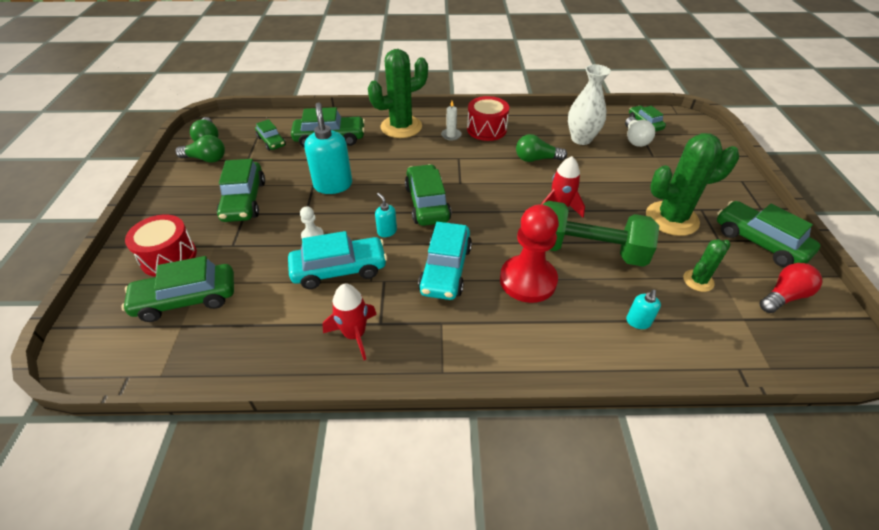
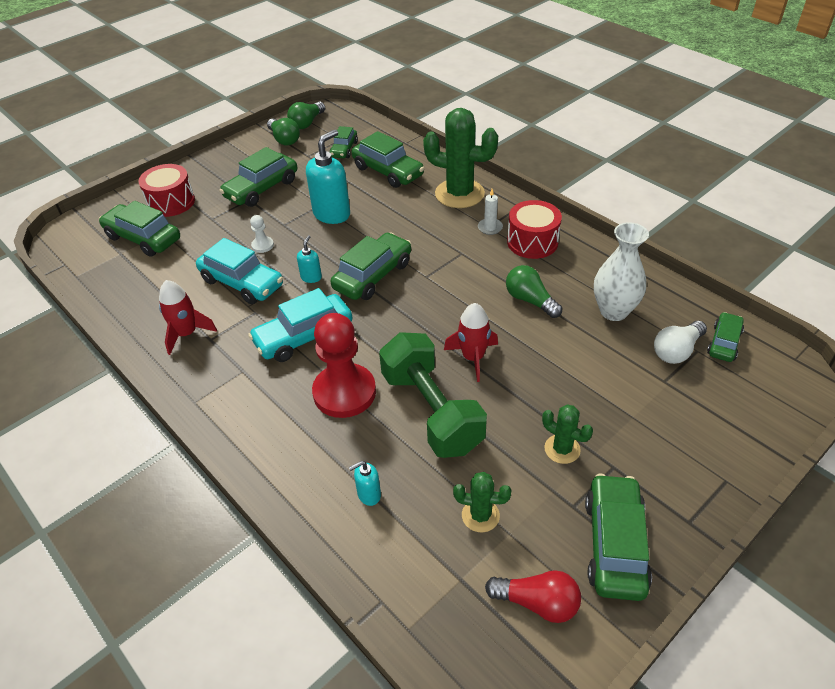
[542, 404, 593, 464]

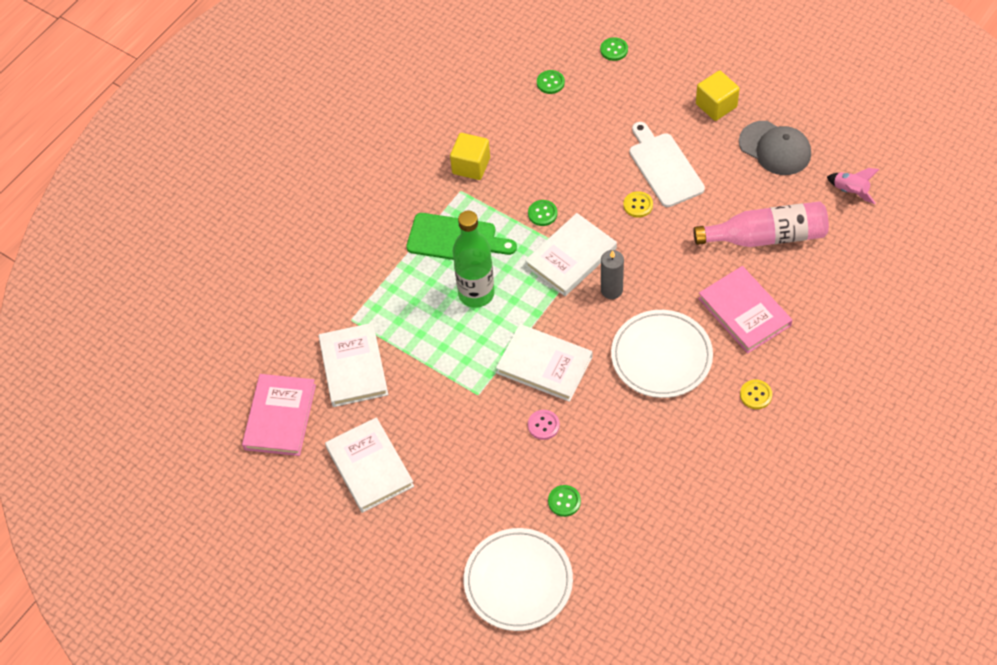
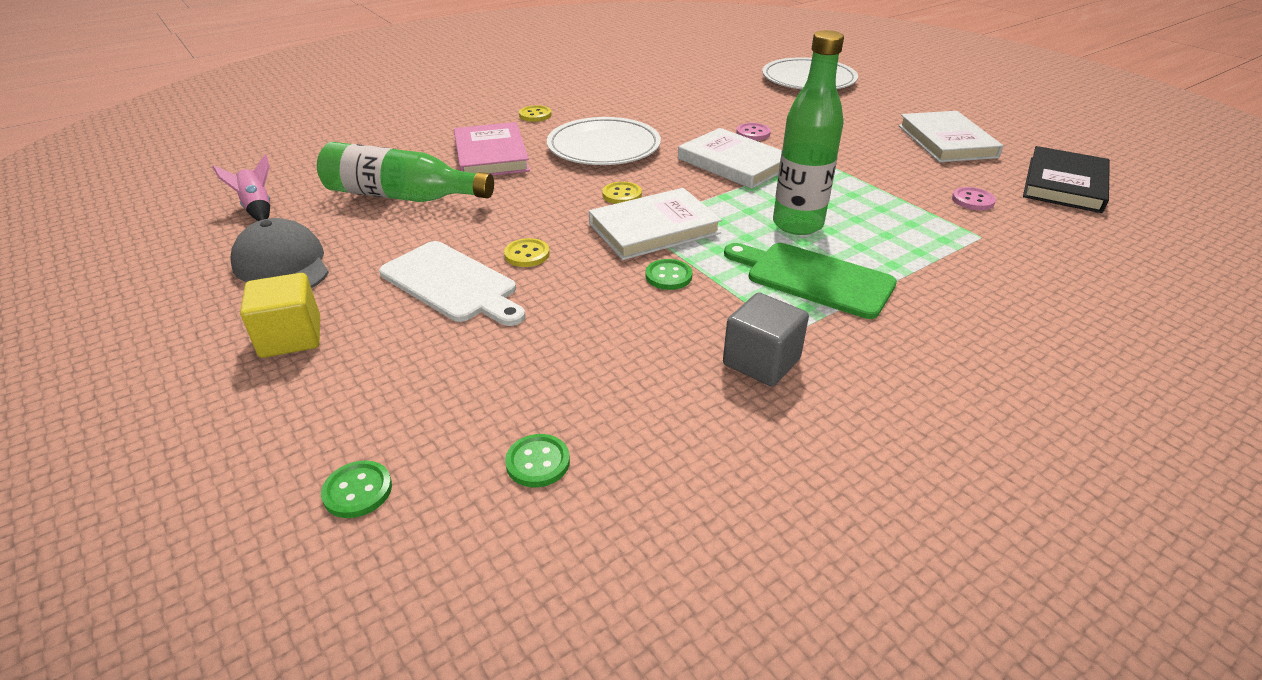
[548, 485, 581, 517] (first image)
[952, 187, 996, 210]
[602, 182, 642, 204]
[1023, 146, 1110, 213]
[723, 293, 809, 387]
[317, 142, 494, 202]
[379, 241, 526, 326]

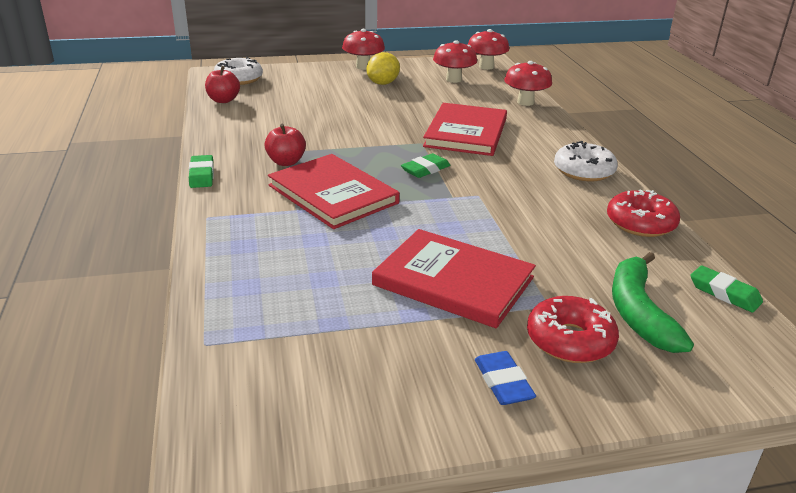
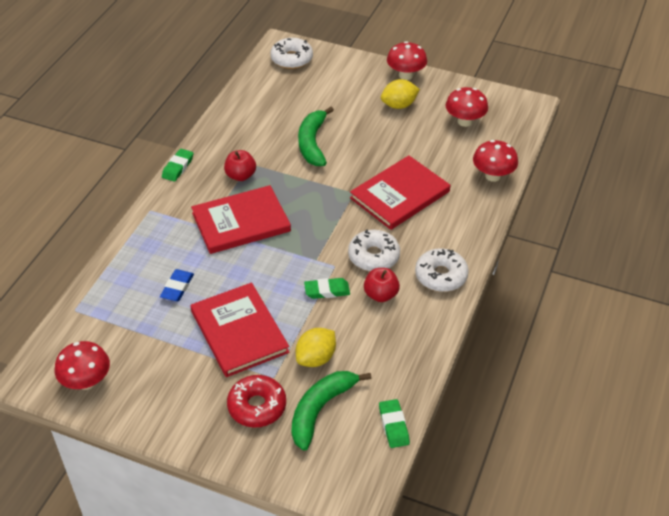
[607, 189, 680, 237] (first image)
[296, 328, 336, 367]
[298, 107, 334, 166]
[348, 229, 400, 271]
[364, 268, 400, 302]
[304, 278, 350, 299]
[55, 341, 110, 390]
[160, 269, 194, 301]
[191, 185, 291, 254]

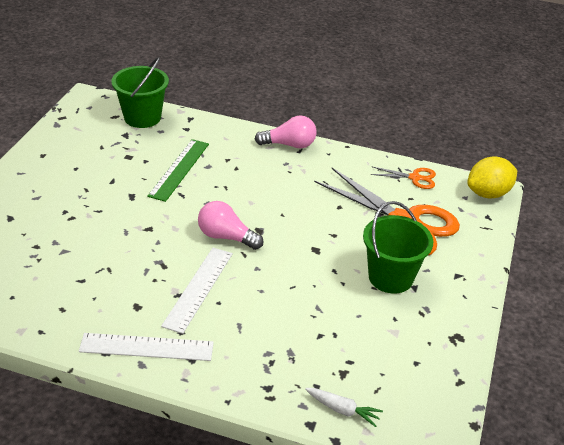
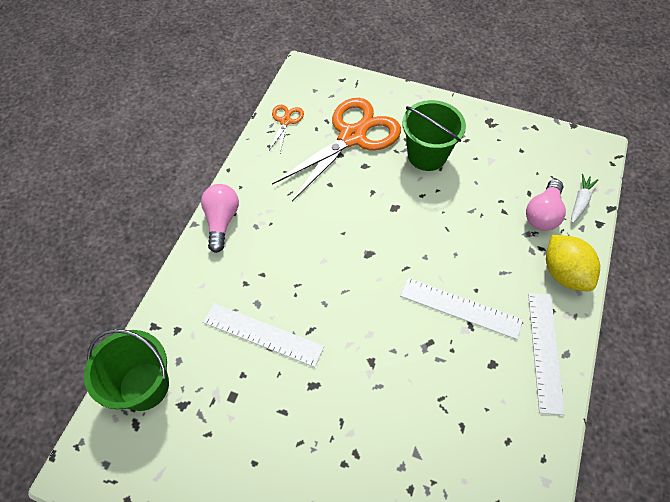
[526, 179, 566, 231]
[546, 235, 600, 291]
[203, 303, 324, 367]

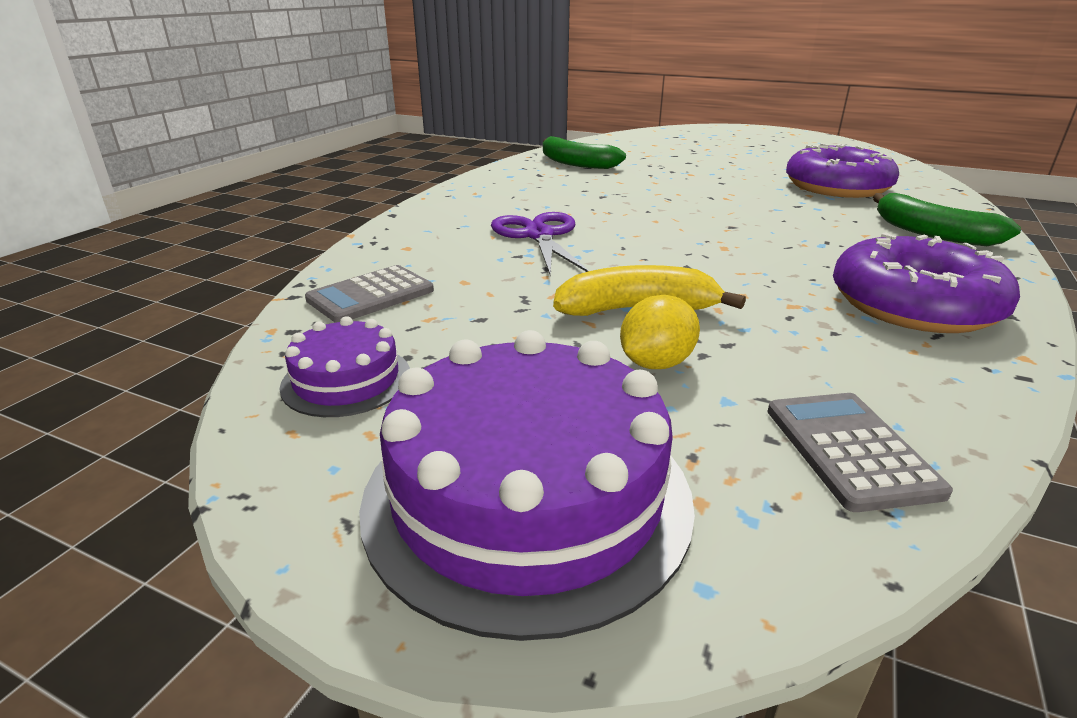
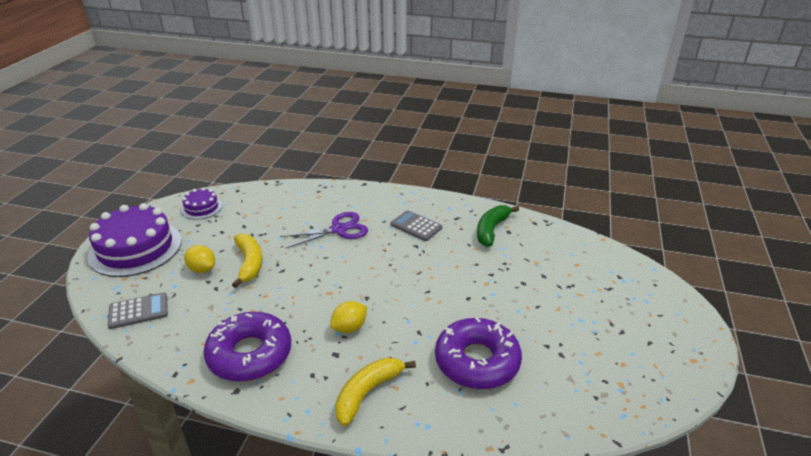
[330, 301, 367, 333]
[391, 210, 442, 241]
[335, 358, 416, 426]

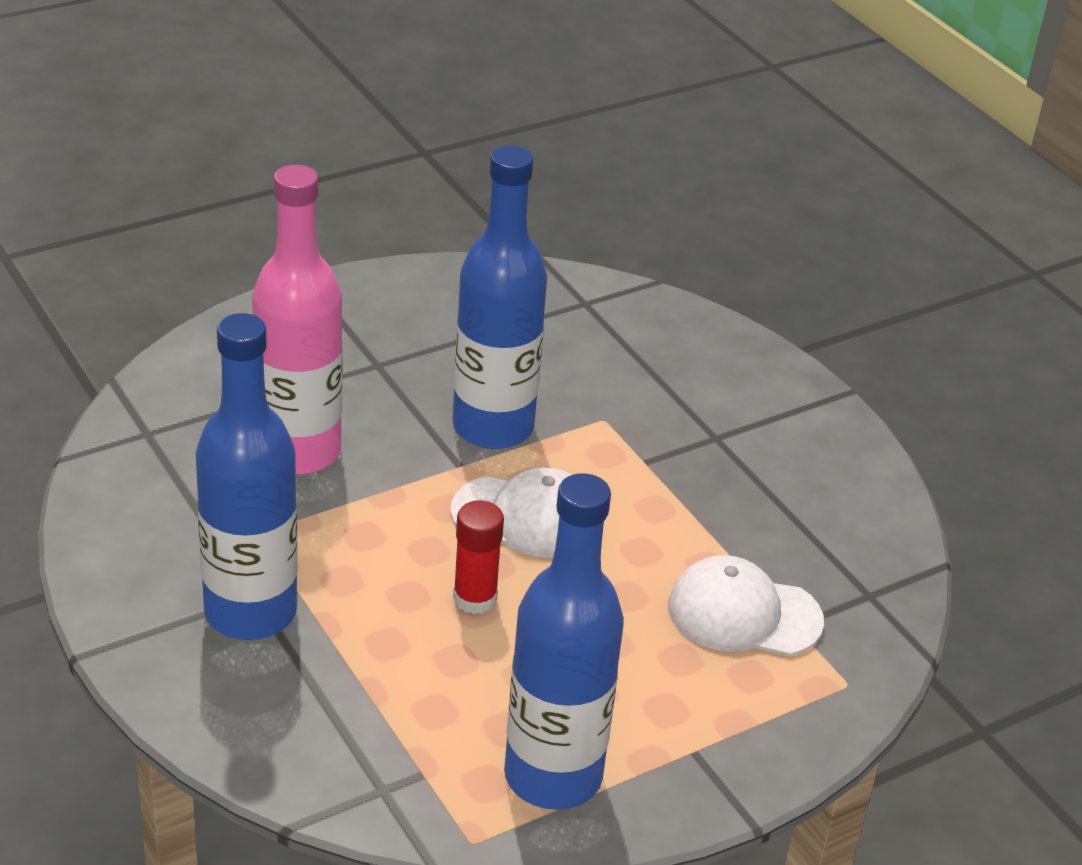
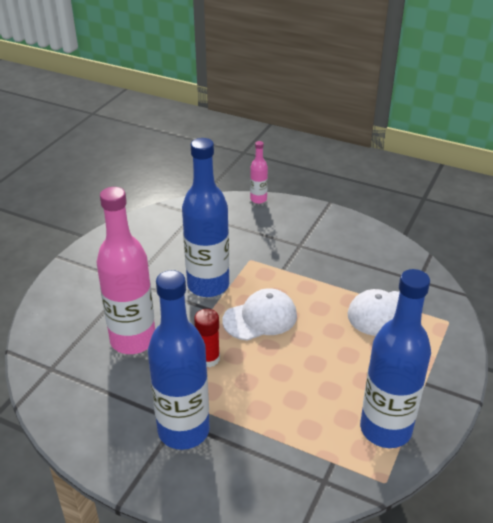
[250, 141, 268, 204]
[194, 309, 220, 367]

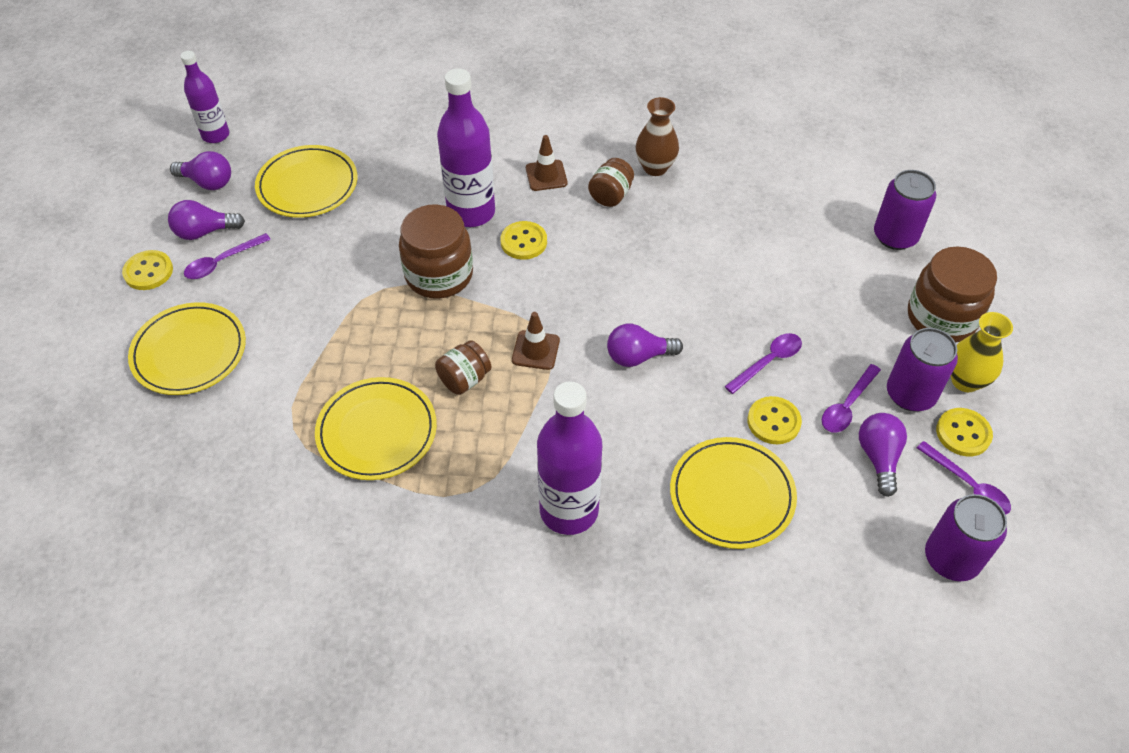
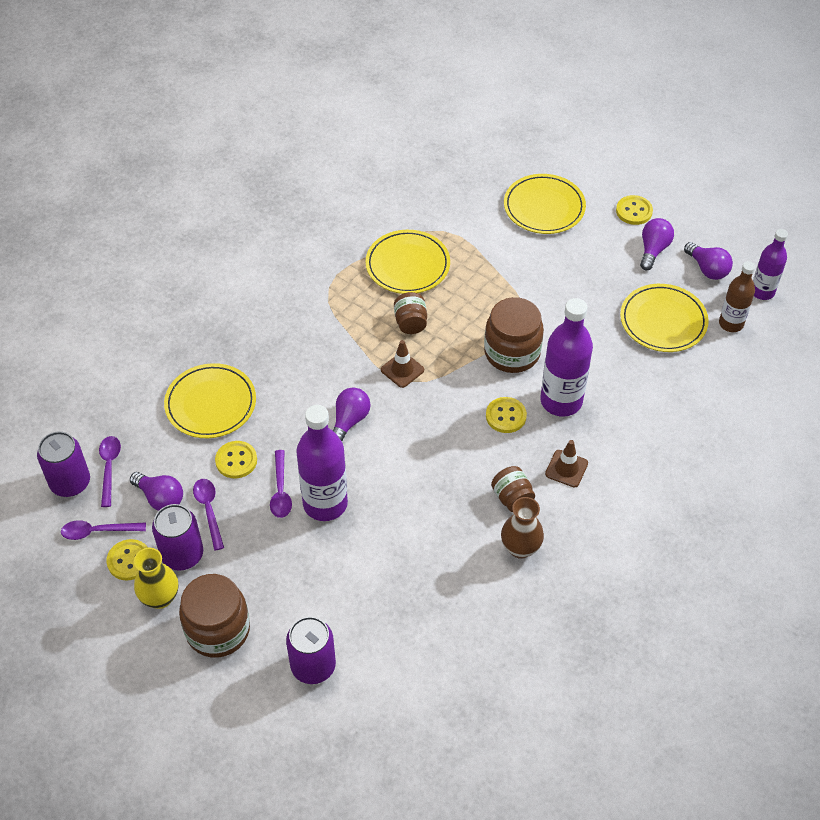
[719, 261, 755, 332]
[99, 436, 121, 507]
[296, 405, 348, 521]
[684, 242, 733, 280]

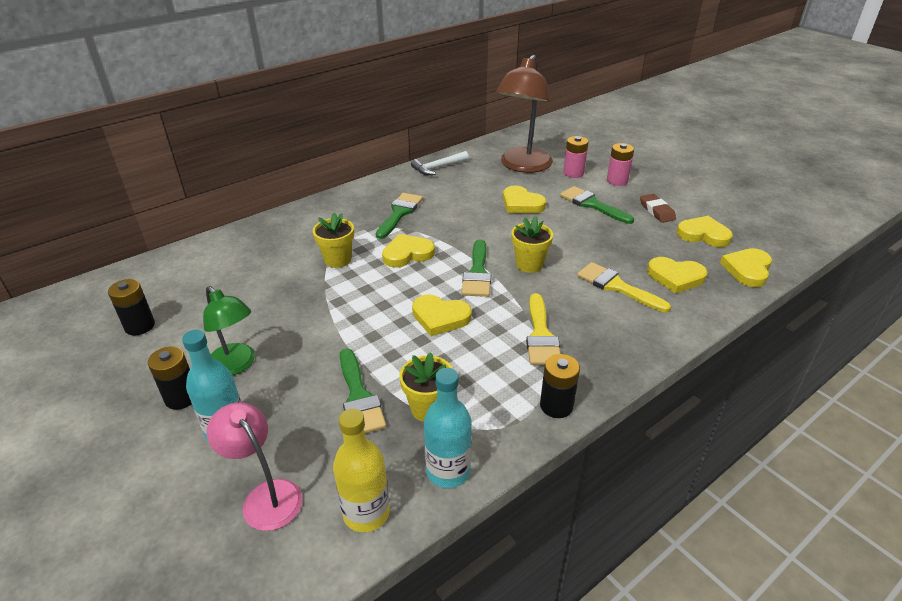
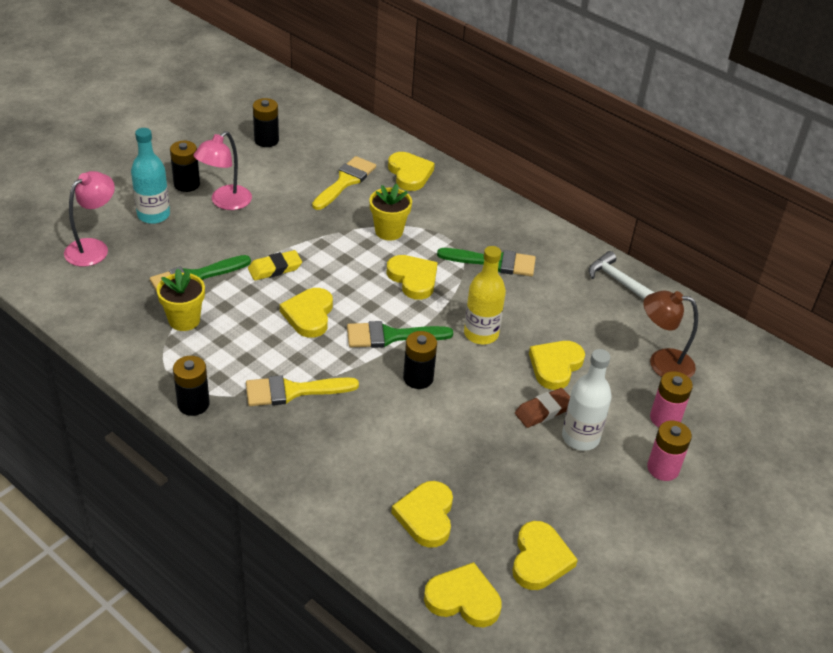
[424, 368, 472, 488] (first image)
[248, 250, 302, 281]
[388, 152, 435, 191]
[464, 246, 506, 344]
[312, 156, 376, 210]
[515, 388, 570, 428]
[403, 331, 437, 389]
[562, 349, 612, 451]
[193, 131, 252, 210]
[643, 290, 698, 378]

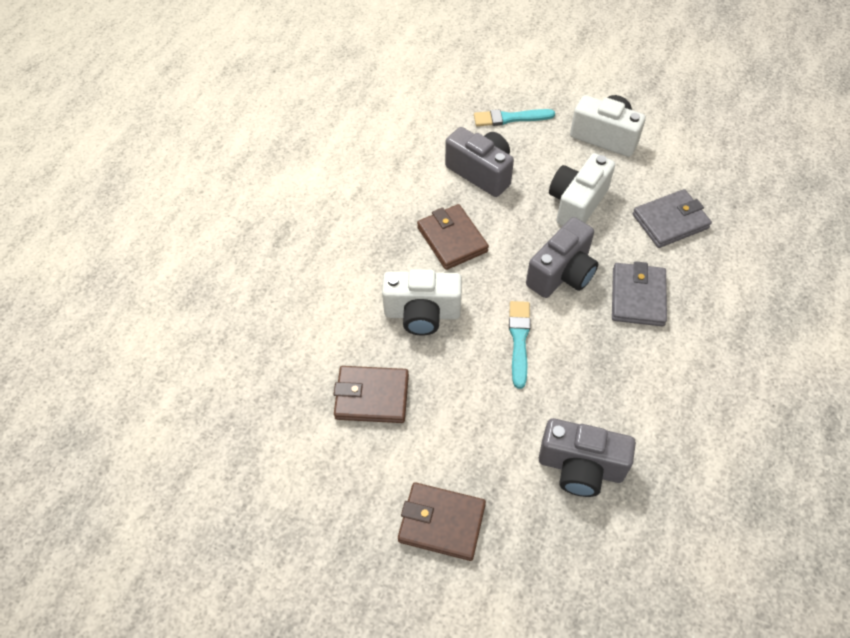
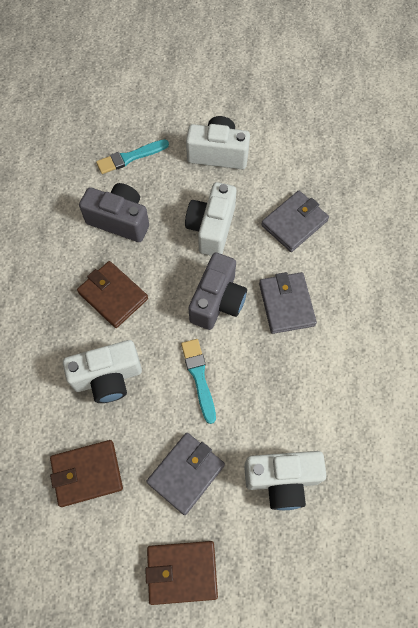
[146, 433, 225, 515]
[244, 451, 327, 510]

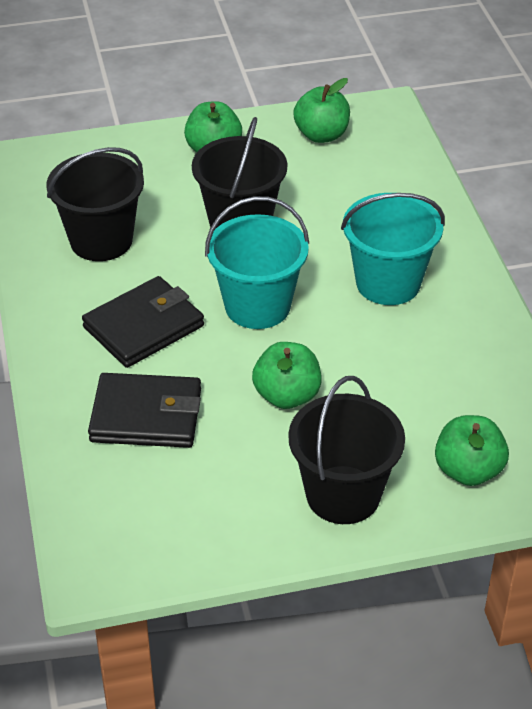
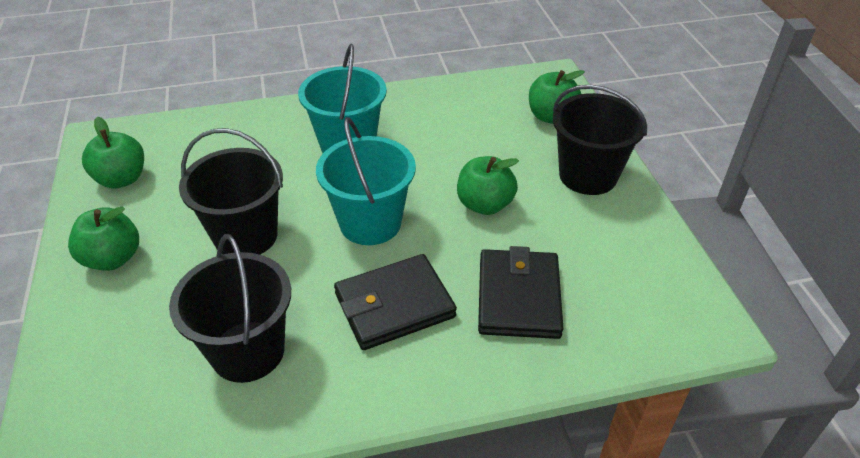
[334, 254, 457, 350]

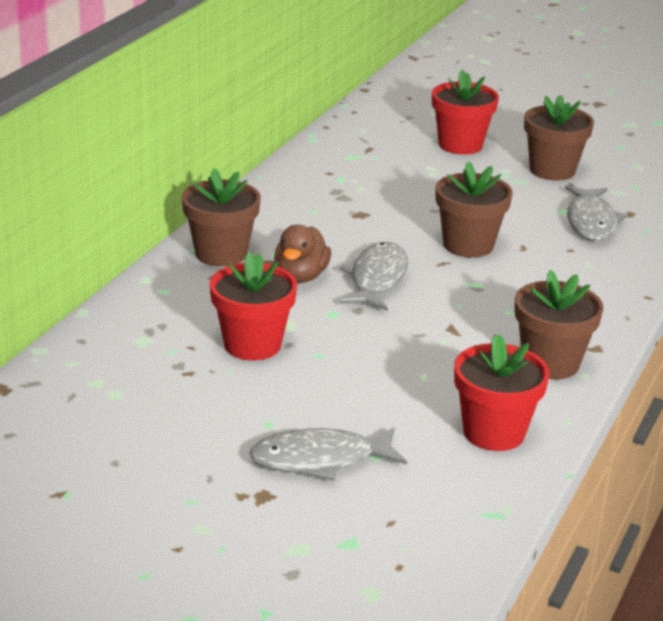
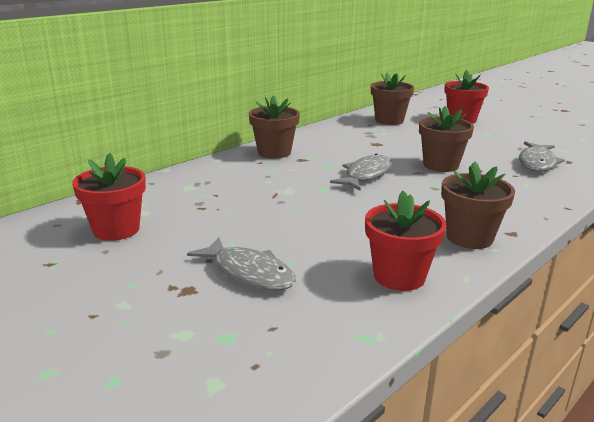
[274, 225, 331, 283] (first image)
[72, 153, 146, 241]
[371, 73, 414, 125]
[187, 237, 296, 290]

